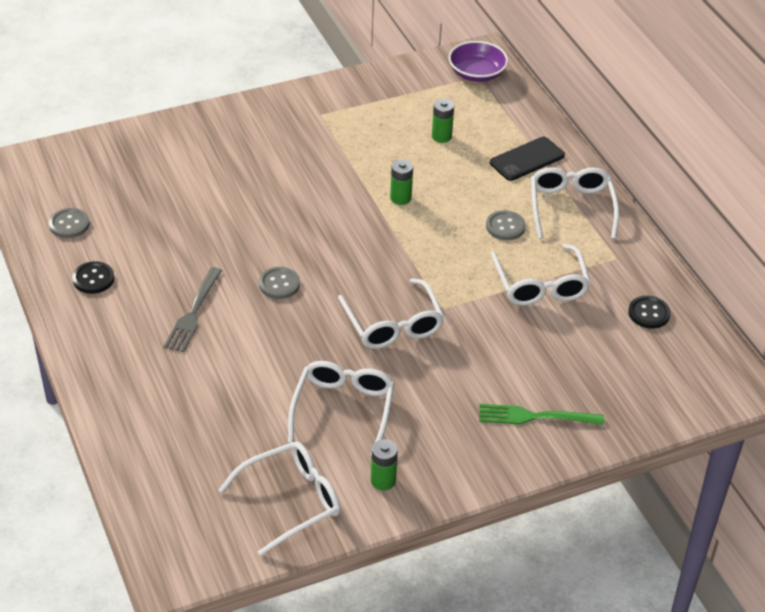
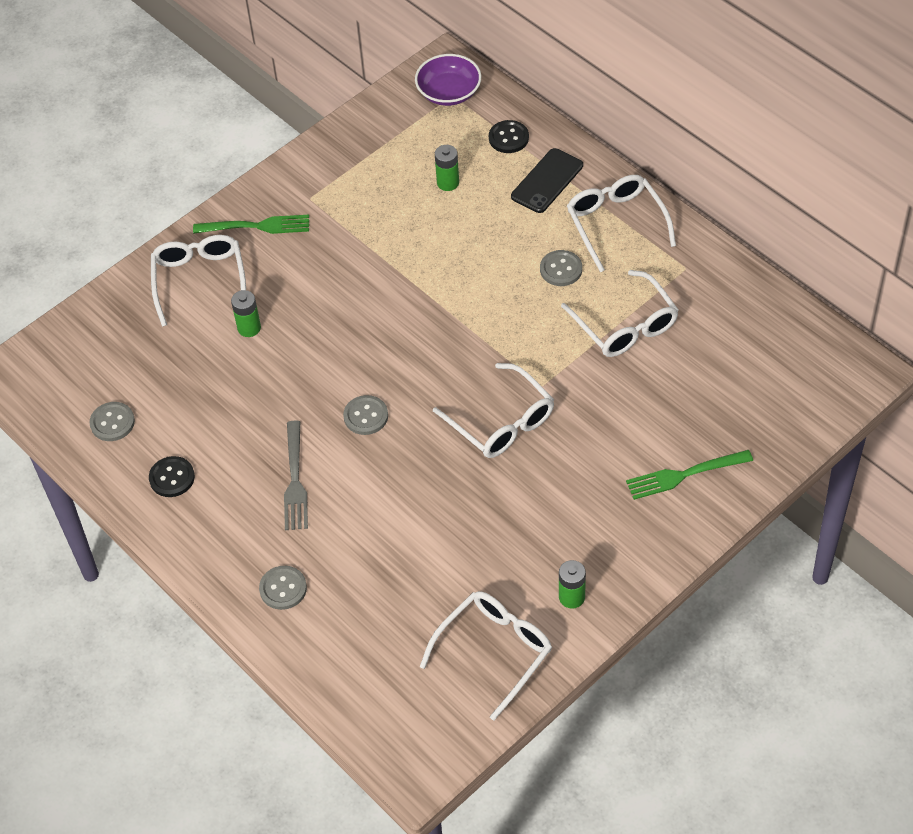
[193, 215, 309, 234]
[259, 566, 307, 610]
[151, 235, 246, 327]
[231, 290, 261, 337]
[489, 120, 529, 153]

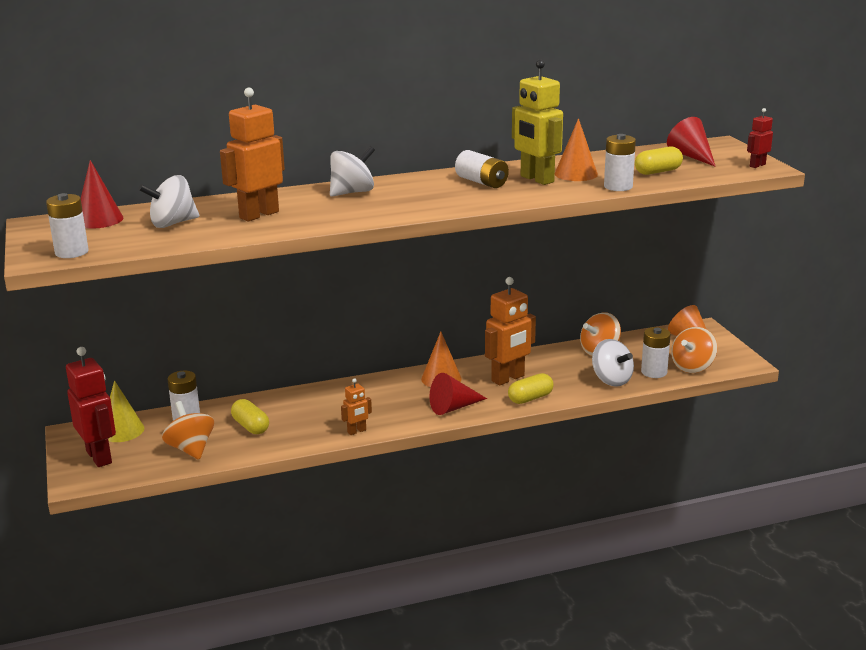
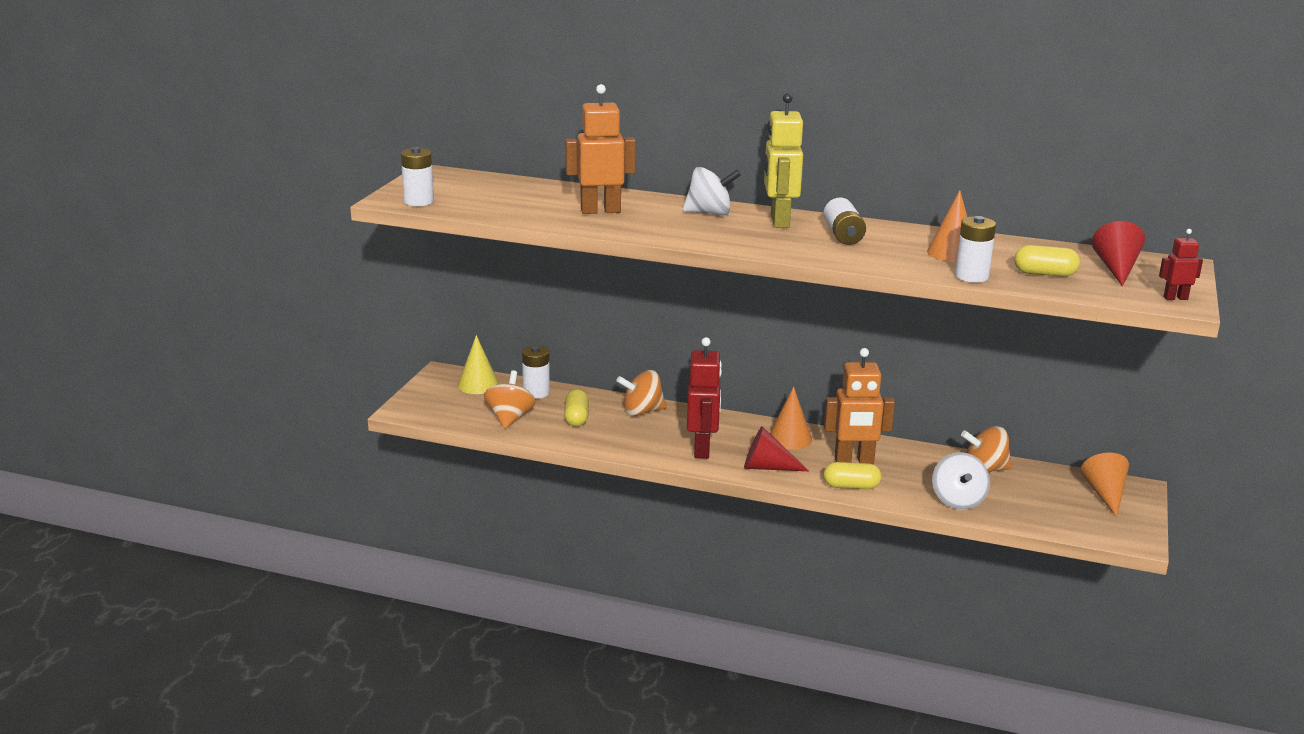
[81, 160, 123, 229] (first image)
[138, 175, 199, 228] (first image)
[341, 378, 372, 435] (first image)
[641, 327, 671, 378] (first image)
[687, 337, 722, 459]
[764, 93, 803, 228]
[616, 370, 667, 416]

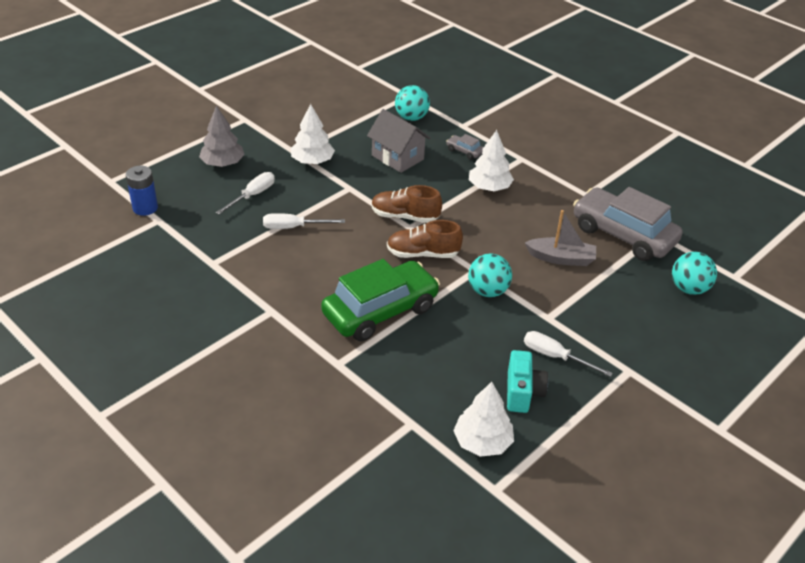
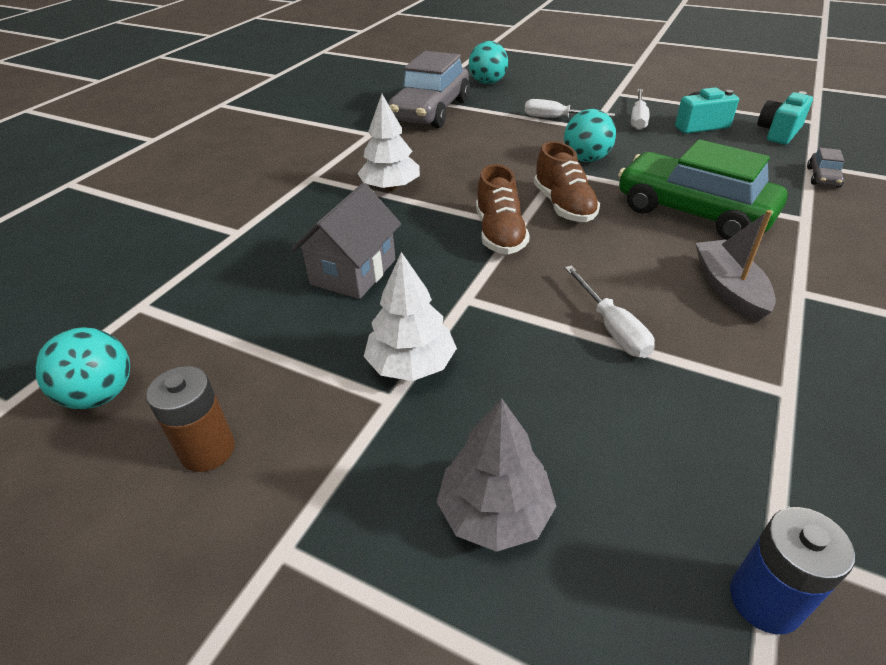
[146, 366, 235, 472]
[525, 99, 615, 118]
[35, 327, 130, 409]
[807, 148, 844, 188]
[695, 210, 776, 322]
[757, 91, 813, 145]

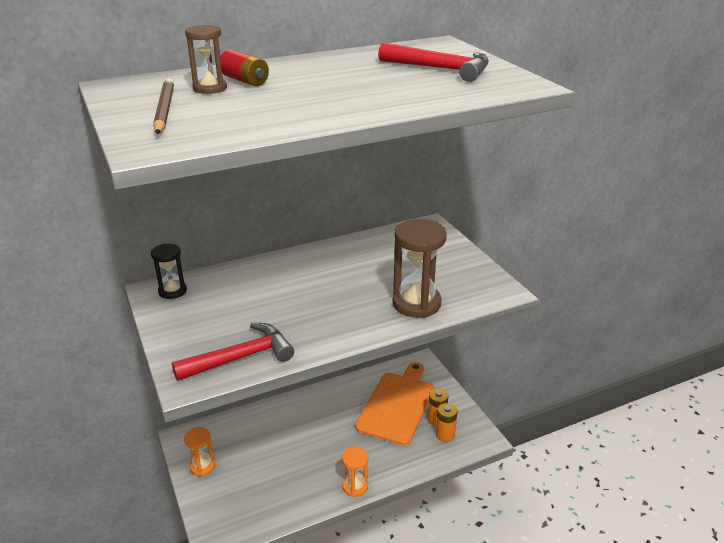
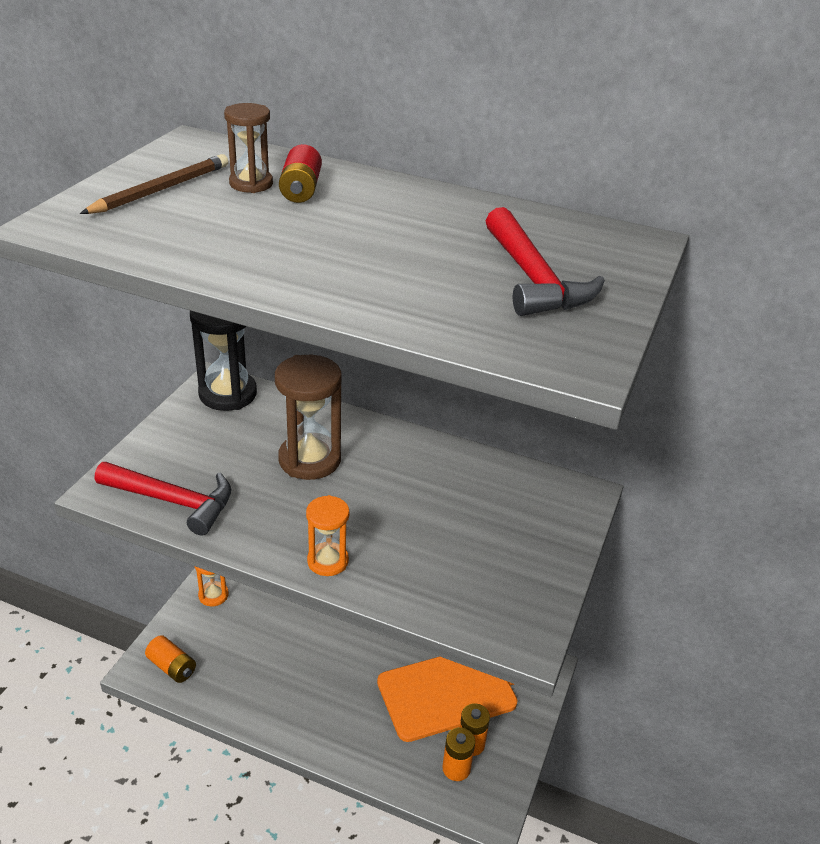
[145, 635, 196, 683]
[306, 495, 349, 576]
[275, 355, 342, 480]
[190, 311, 257, 411]

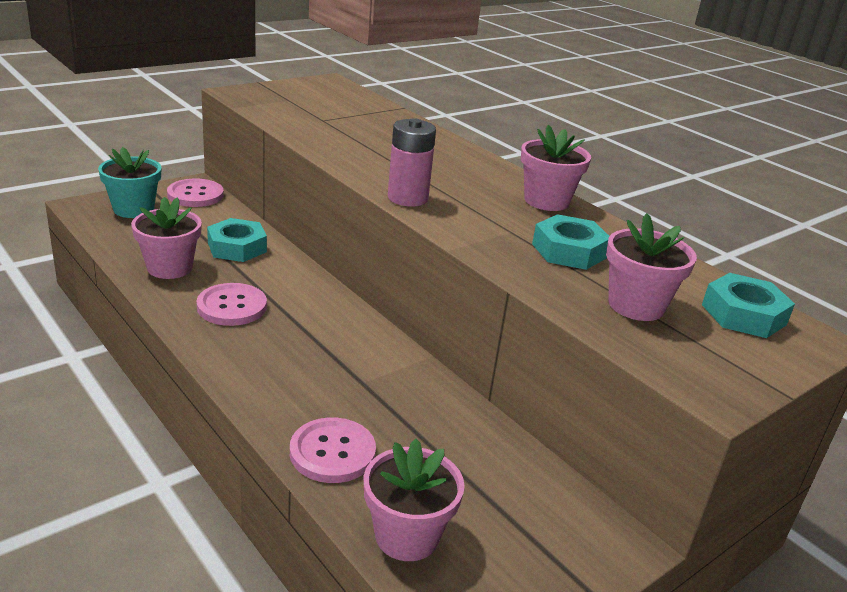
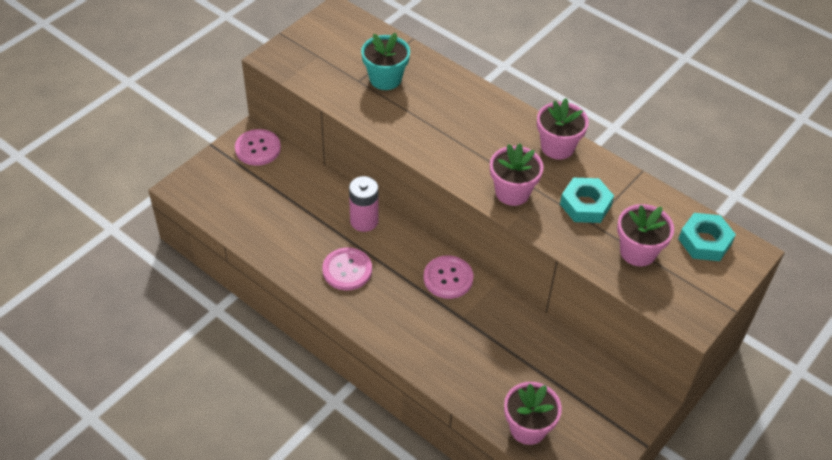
[207, 218, 267, 262] (first image)
[361, 33, 410, 90]
[490, 144, 544, 206]
[424, 255, 473, 299]
[349, 176, 378, 232]

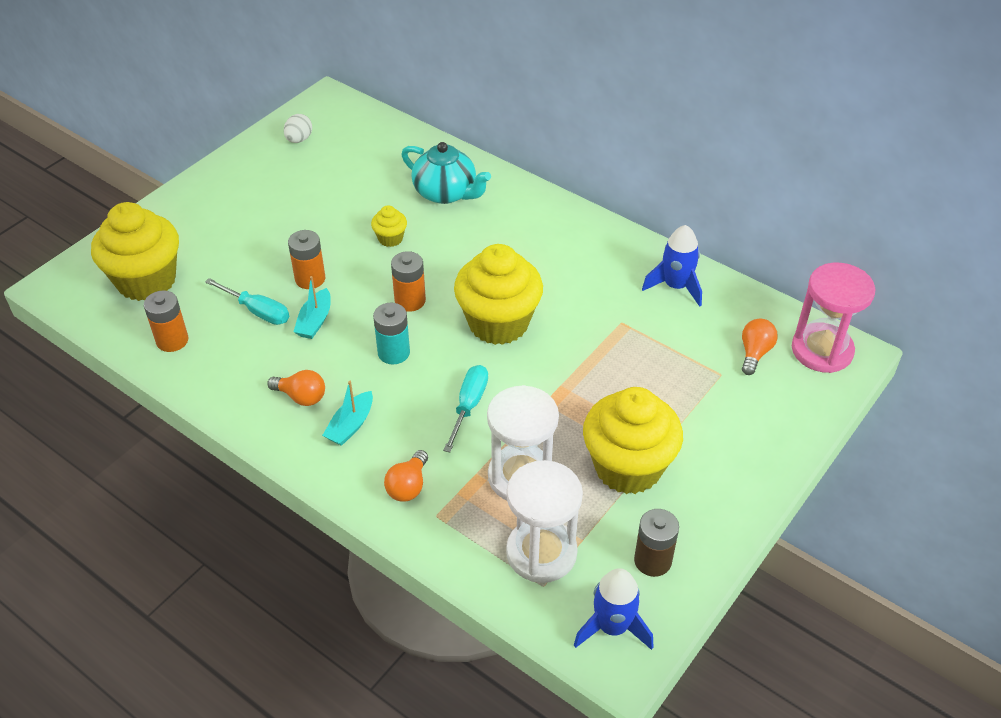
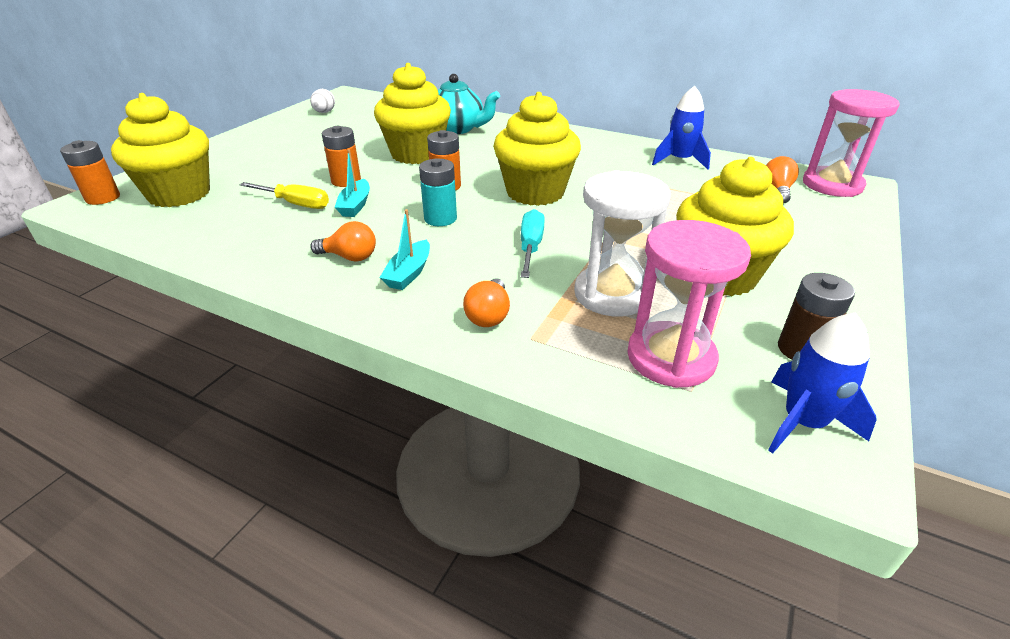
[60, 140, 120, 205]
[239, 182, 329, 209]
[627, 220, 751, 388]
[374, 63, 451, 164]

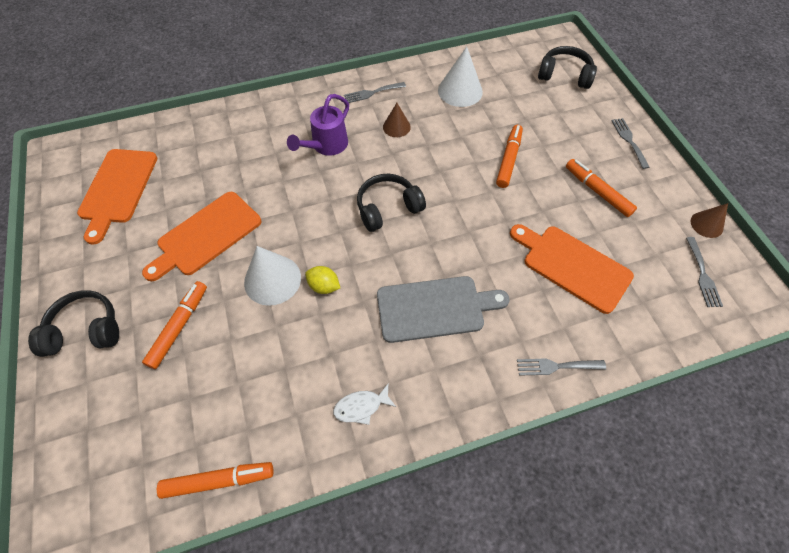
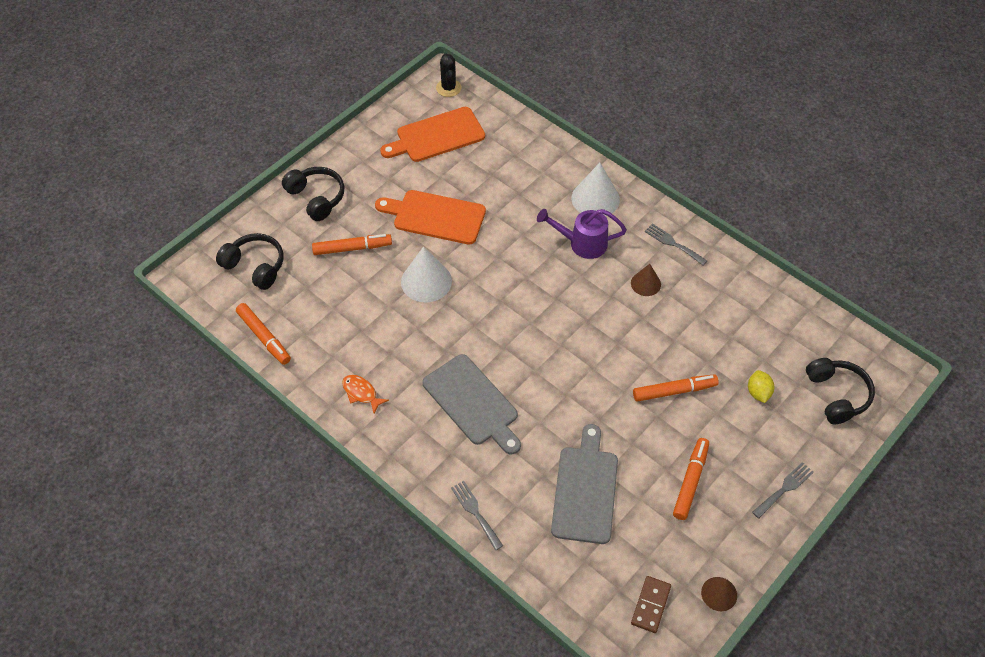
[436, 53, 461, 97]
[748, 370, 774, 403]
[216, 233, 283, 290]
[571, 163, 620, 216]
[631, 576, 671, 633]
[342, 375, 389, 413]
[551, 424, 618, 544]

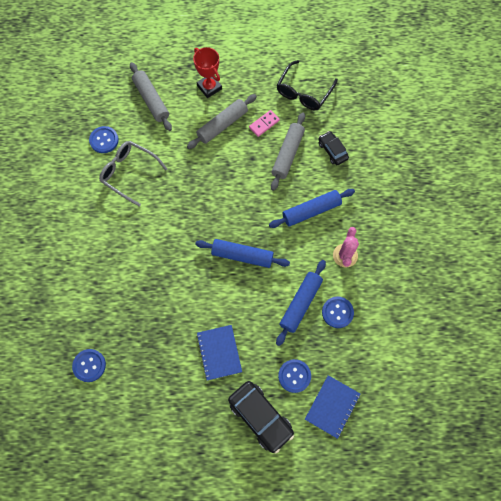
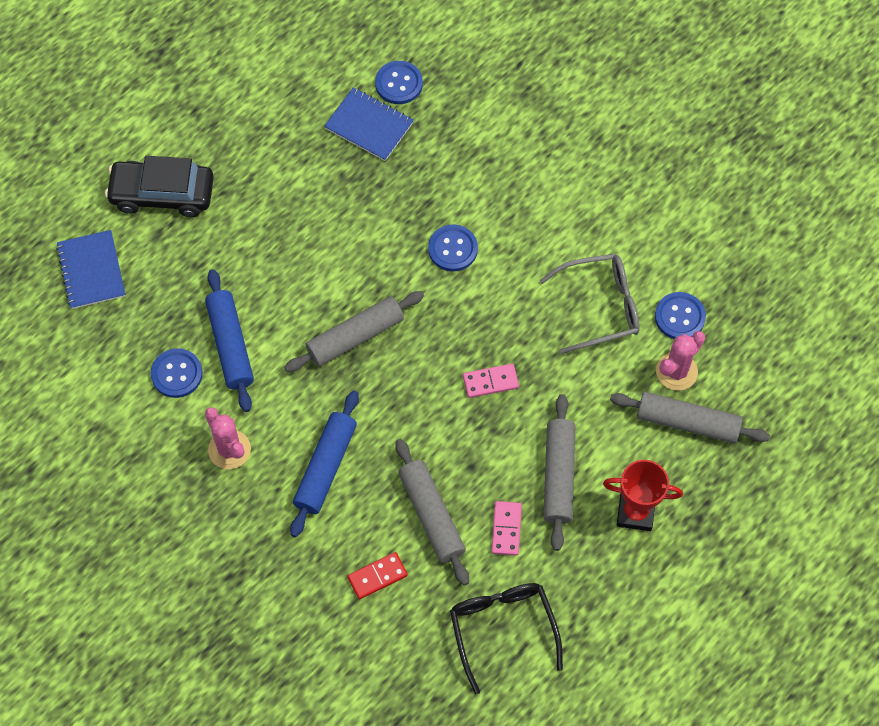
[463, 364, 519, 398]
[656, 331, 705, 390]
[324, 87, 414, 161]
[428, 225, 478, 271]
[347, 552, 408, 599]
[284, 291, 424, 372]

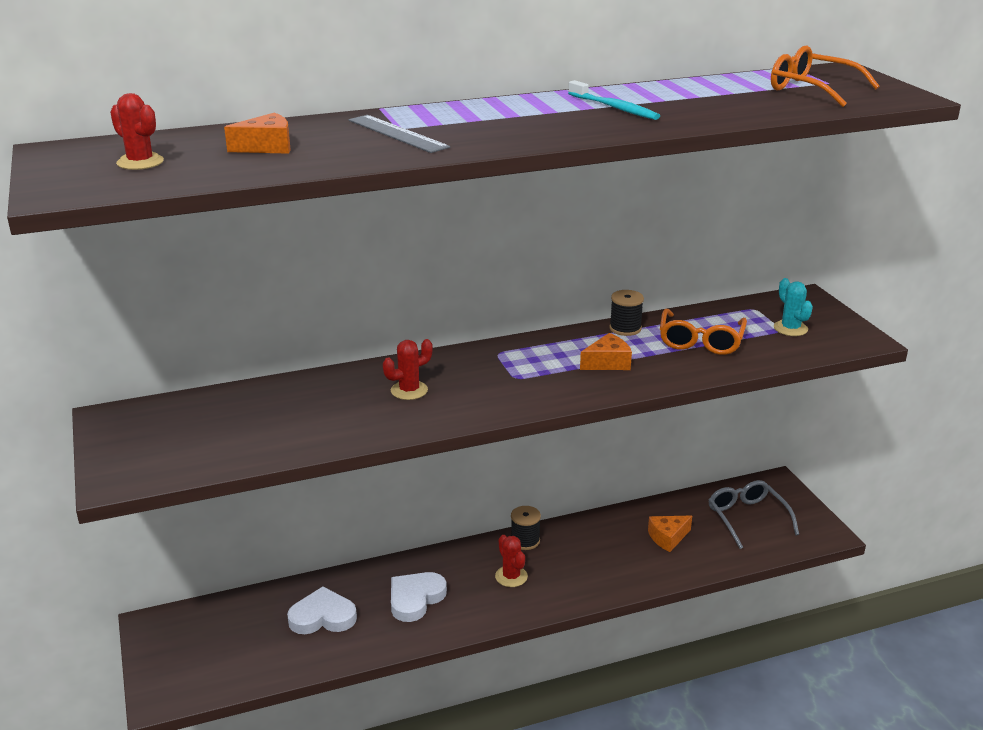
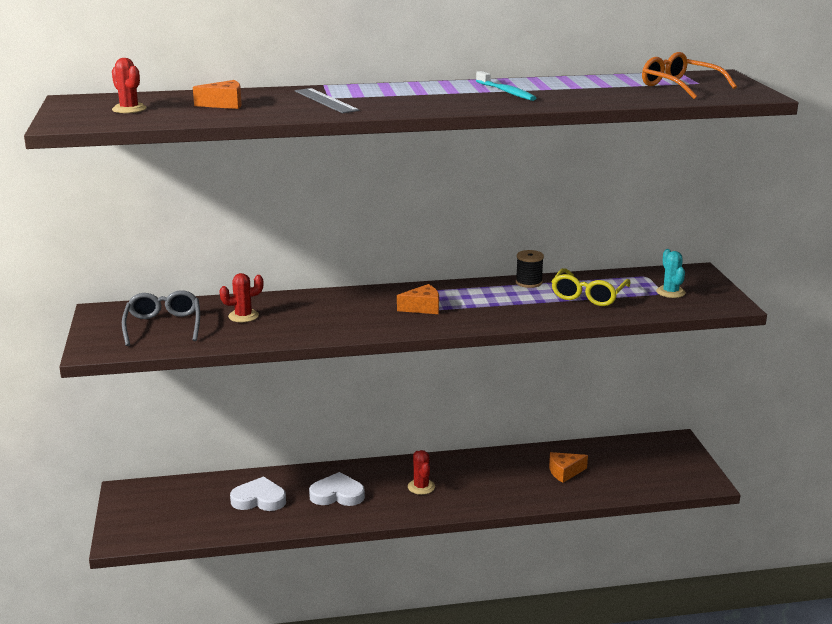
[511, 506, 541, 550] (first image)
[219, 273, 263, 322]
[397, 284, 439, 314]
[122, 290, 200, 346]
[551, 268, 631, 306]
[309, 472, 365, 506]

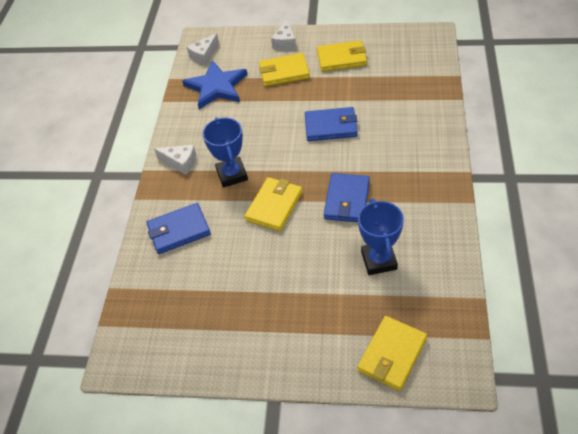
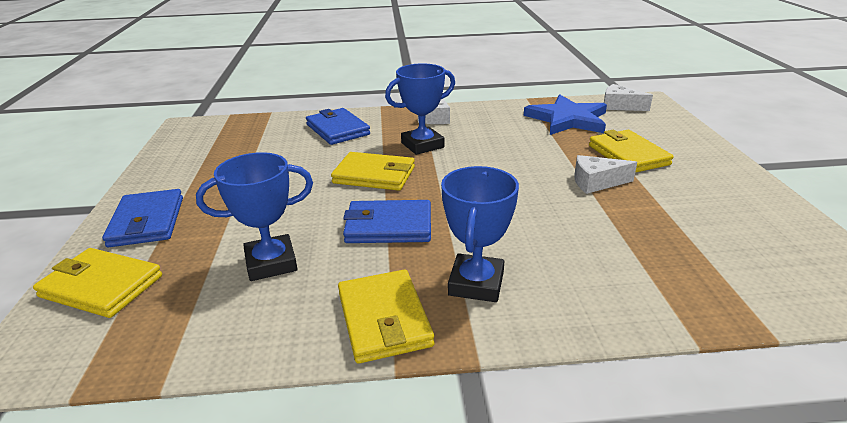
[441, 166, 519, 302]
[574, 155, 637, 194]
[102, 189, 183, 247]
[338, 270, 434, 364]

